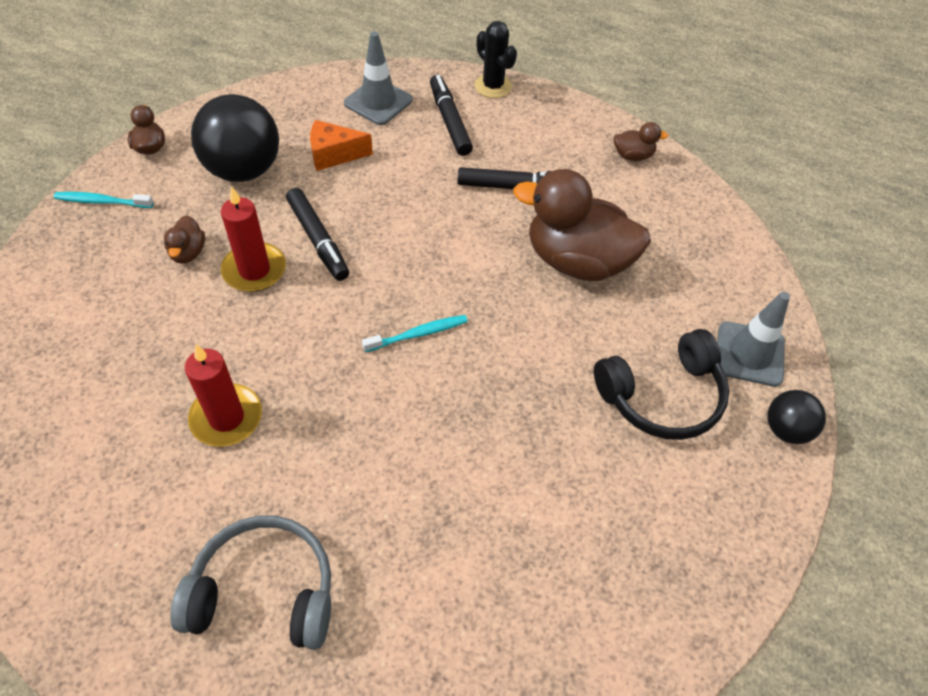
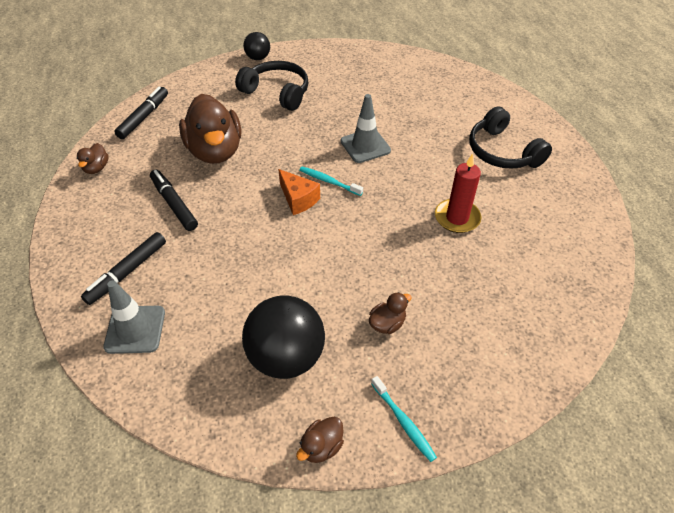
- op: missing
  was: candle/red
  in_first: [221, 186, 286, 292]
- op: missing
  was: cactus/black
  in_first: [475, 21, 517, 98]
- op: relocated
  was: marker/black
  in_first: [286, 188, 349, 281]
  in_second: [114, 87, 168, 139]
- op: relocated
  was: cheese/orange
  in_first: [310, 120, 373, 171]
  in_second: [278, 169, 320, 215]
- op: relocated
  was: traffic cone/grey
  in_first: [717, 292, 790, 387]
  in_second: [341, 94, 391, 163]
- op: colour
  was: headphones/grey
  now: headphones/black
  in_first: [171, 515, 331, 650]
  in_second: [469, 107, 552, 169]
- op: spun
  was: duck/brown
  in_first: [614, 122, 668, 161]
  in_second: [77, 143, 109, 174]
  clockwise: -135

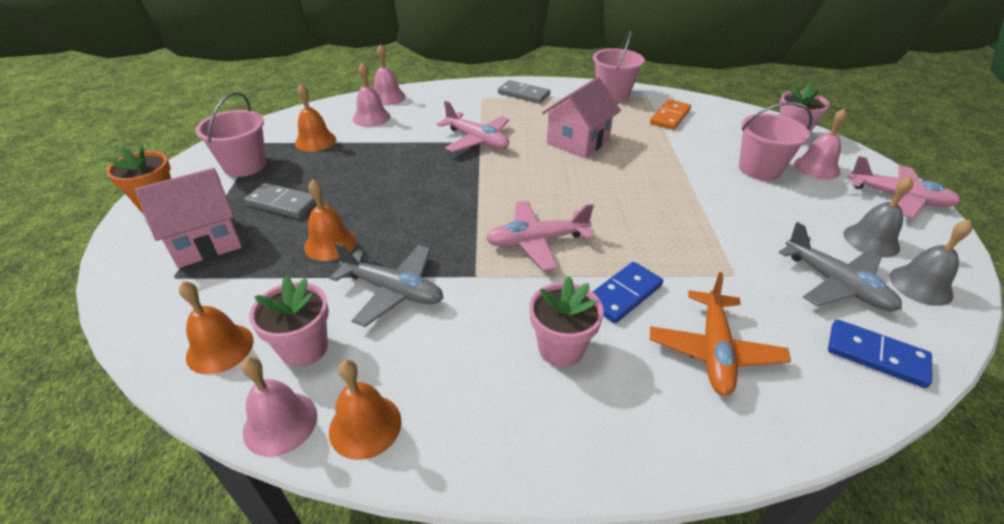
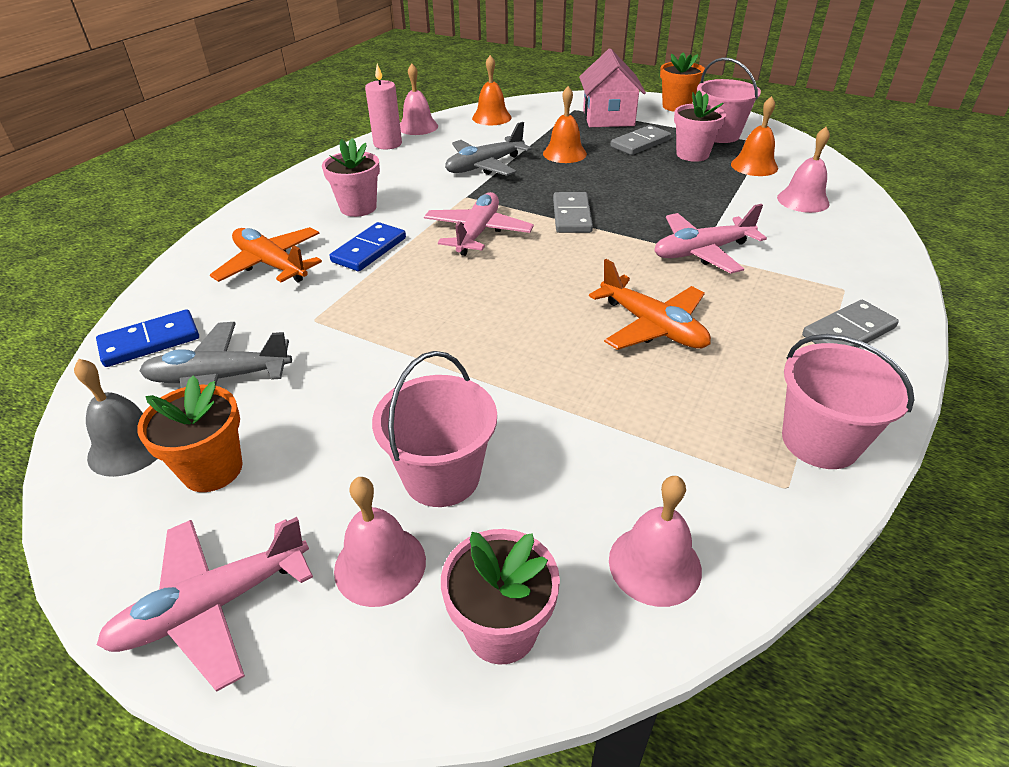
- op: missing
  was: domino/orange
  in_first: [650, 99, 691, 130]
- op: appeared
  now: domino/grey
  in_second: [553, 192, 593, 233]
- op: relocated
  was: flower pot/pink
  in_first: [249, 276, 329, 367]
  in_second: [674, 91, 726, 162]
- op: relocated
  was: bell/pink
  in_first: [374, 44, 406, 105]
  in_second: [609, 476, 702, 607]
- op: exchanged
  was: bell/orange
  now: candle/pink
  in_first: [329, 360, 402, 460]
  in_second: [365, 64, 402, 149]
- op: exchanged
  was: house/pink
  now: plane/orange
  in_first: [542, 77, 621, 158]
  in_second: [589, 259, 711, 350]
- op: exchanged
  was: bell/grey
  now: flower pot/orange
  in_first: [844, 176, 913, 257]
  in_second: [137, 376, 243, 492]
- op: spun
  was: domino/blue
  in_first: [593, 262, 663, 323]
  in_second: [330, 222, 406, 271]
  clockwise: 45

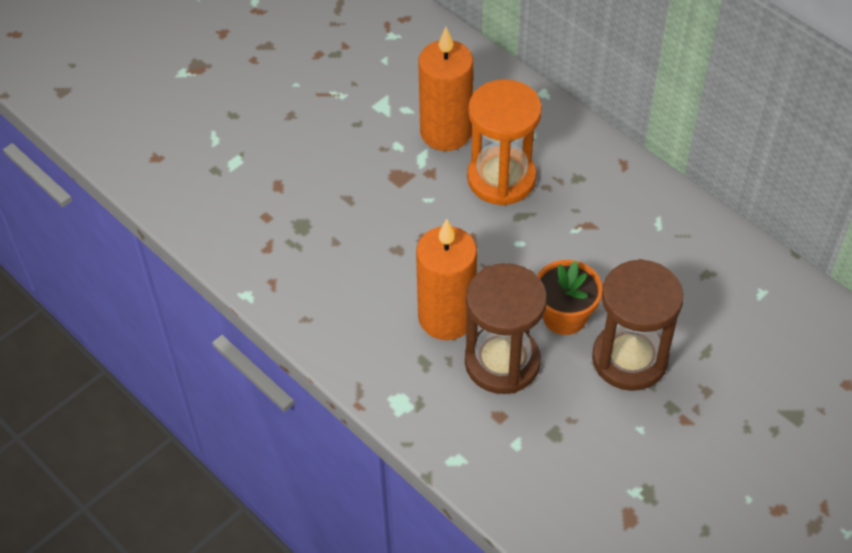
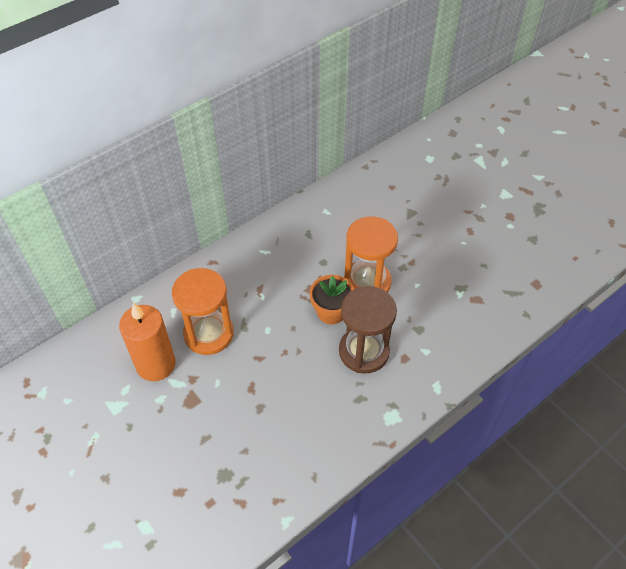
- op: missing
  was: candle/orange
  in_first: [416, 219, 477, 340]
- op: colour
  was: hourglass/brown
  now: hourglass/orange
  in_first: [592, 259, 684, 391]
  in_second: [344, 216, 398, 293]

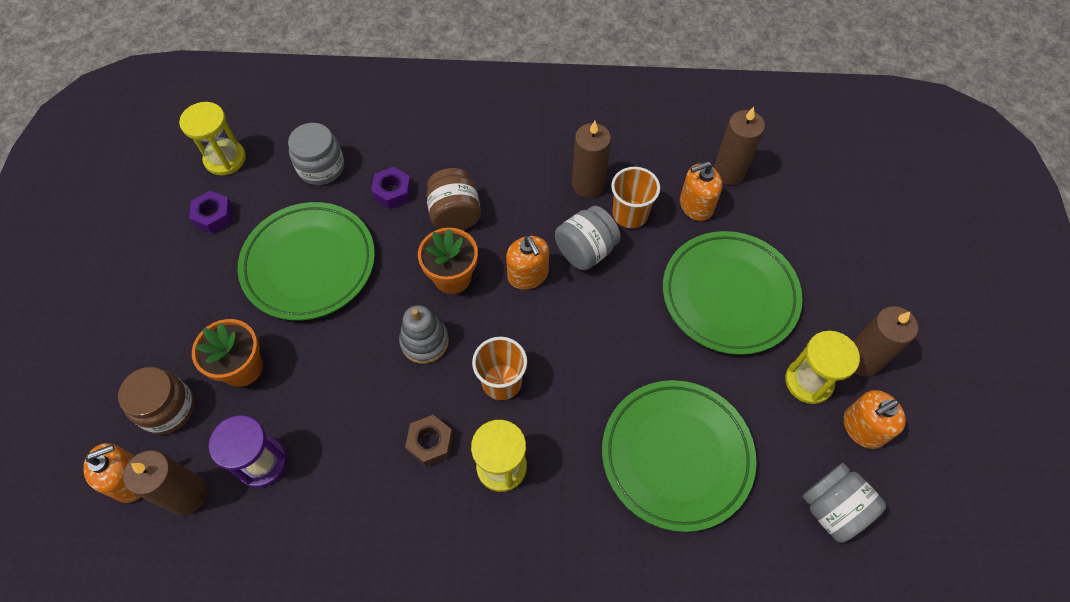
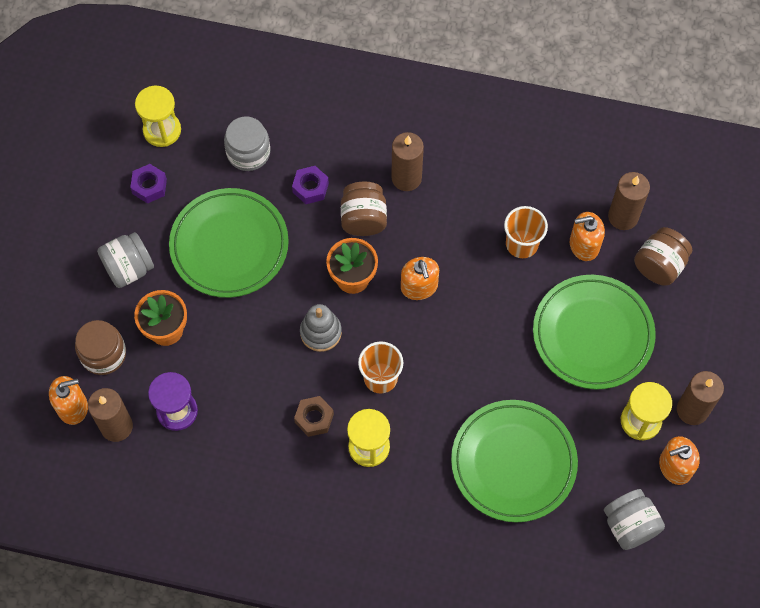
- op: appeared
  now: jar/brown
  in_second: [634, 227, 692, 286]
- op: relocated
  was: jar/grey
  in_first: [555, 206, 621, 270]
  in_second: [97, 232, 154, 288]
- op: relocated
  was: candle/brown
  in_first: [572, 121, 611, 198]
  in_second: [391, 132, 424, 191]

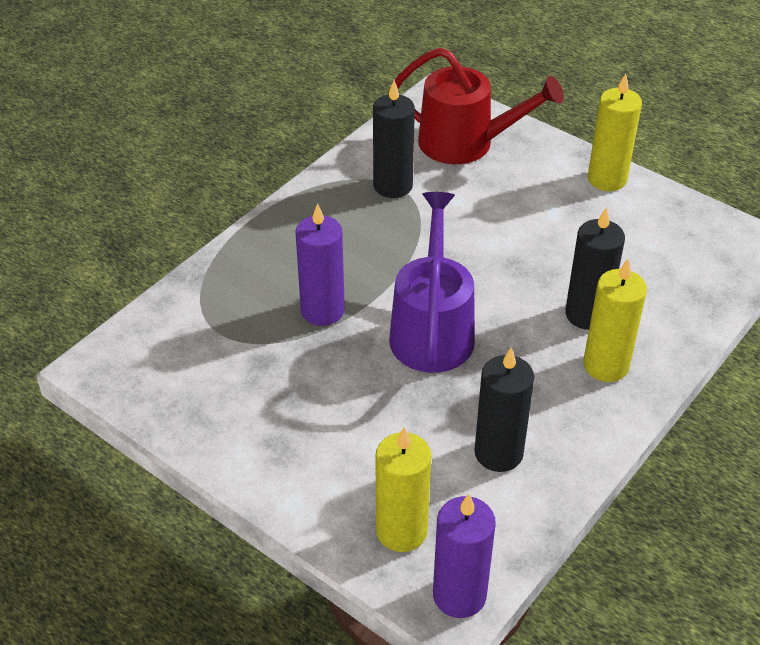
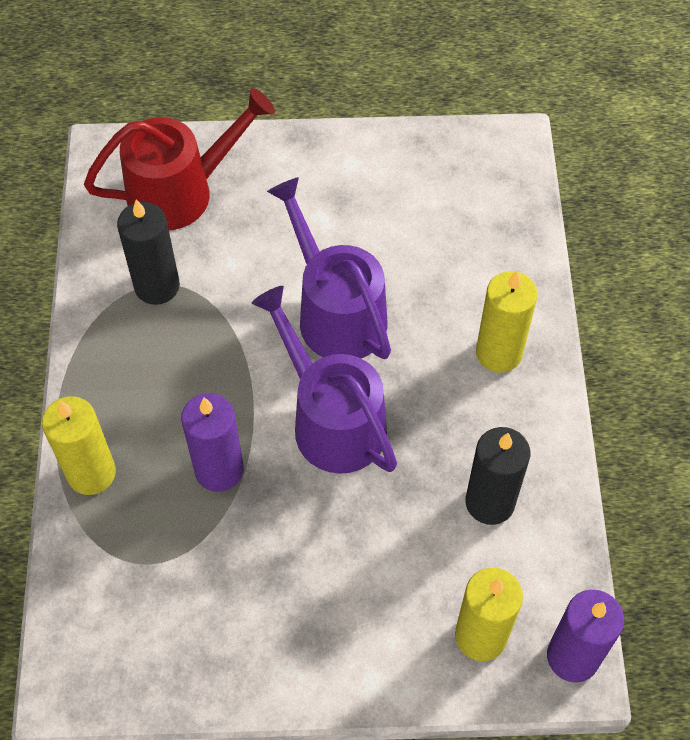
- op: missing
  was: candle/black
  in_first: [565, 207, 625, 330]
- op: appeared
  now: watering can/purple
  in_second: [267, 177, 391, 359]
- op: relocated
  was: candle/yellow
  in_first: [588, 74, 642, 191]
  in_second: [42, 396, 116, 495]

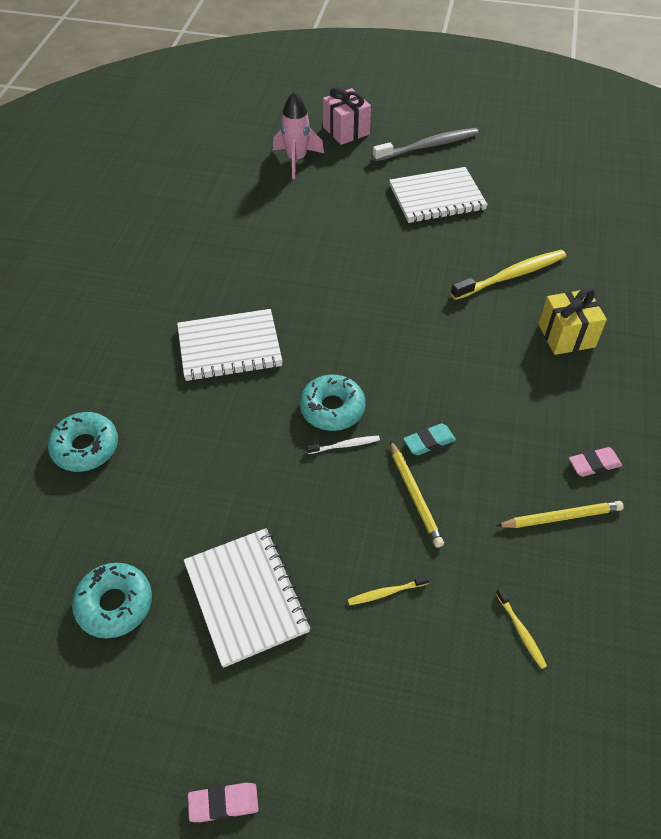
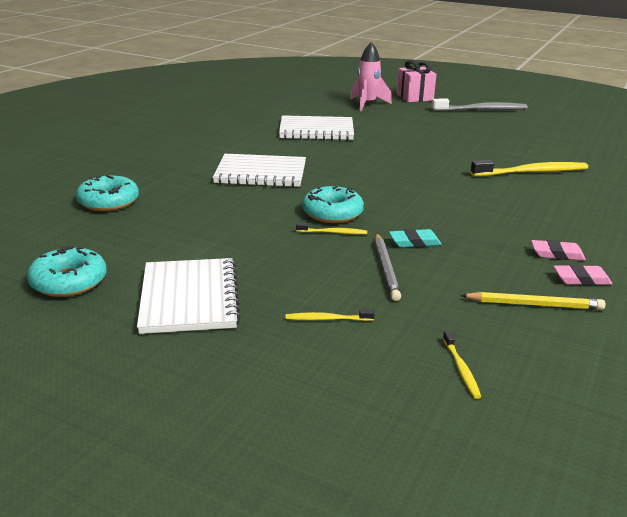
- op: missing
  was: gift/yellow
  in_first: [538, 287, 607, 355]
- op: relocated
  was: eraser/pink
  in_first: [188, 783, 259, 822]
  in_second: [531, 240, 586, 261]
- op: relocated
  was: notebook/white
  in_first: [389, 167, 488, 223]
  in_second: [279, 115, 354, 140]
- op: colour
  was: toothbrush/white
  now: toothbrush/yellow
  in_first: [307, 436, 380, 454]
  in_second: [296, 223, 367, 234]
- op: colour
  was: pencil/yellow
  now: pencil/grey
  in_first: [390, 440, 444, 548]
  in_second: [375, 233, 401, 301]

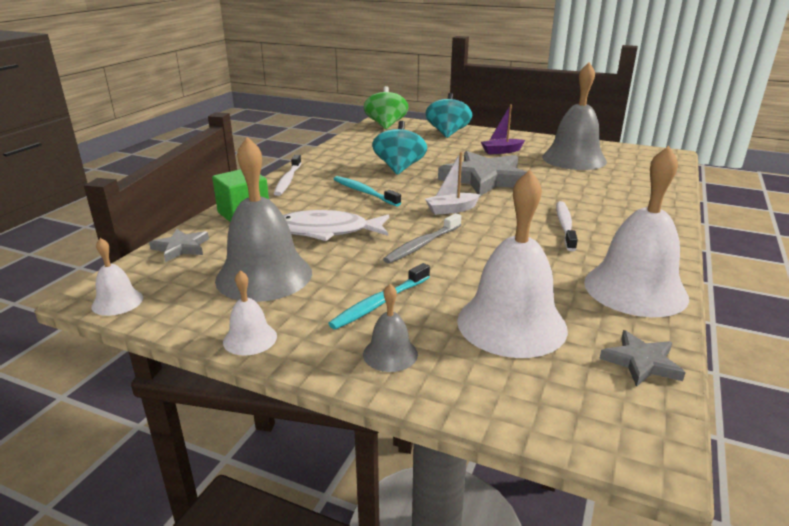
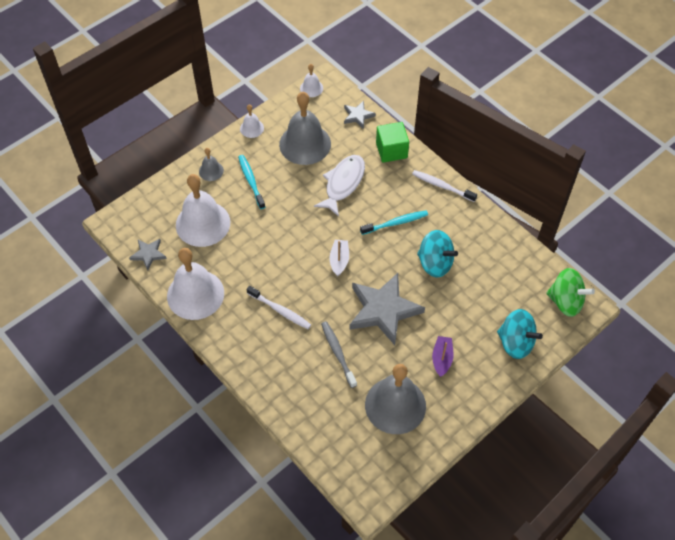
- op: relocated
  was: toothbrush/grey
  in_first: [383, 213, 461, 264]
  in_second: [321, 321, 357, 388]

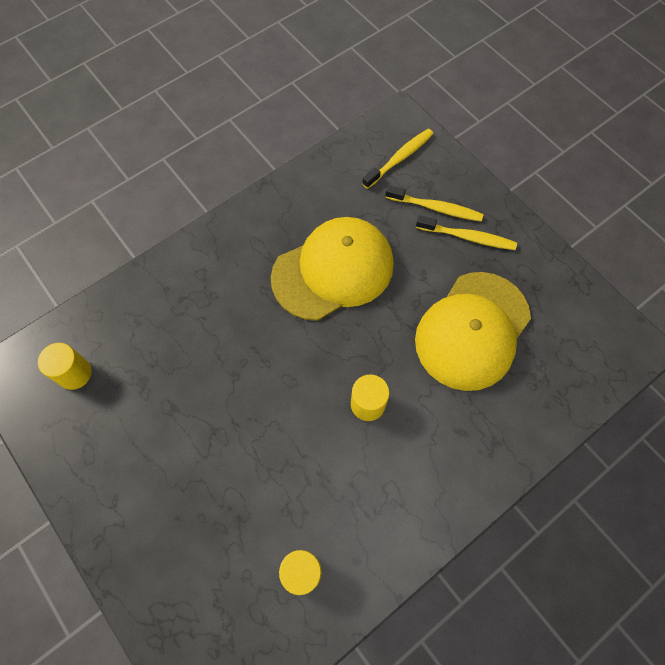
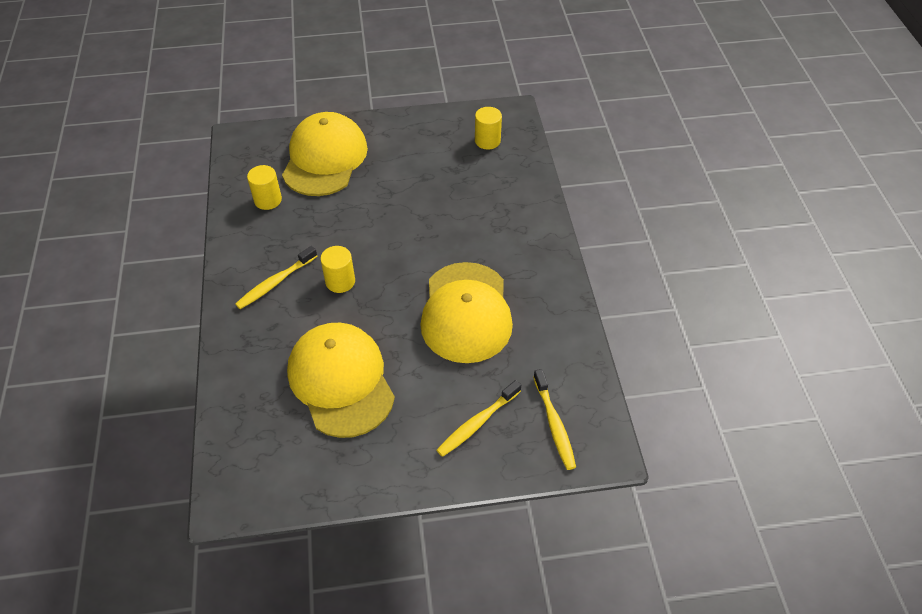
- op: appeared
  now: cap/yellow
  in_second: [282, 112, 368, 196]
- op: relocated
  was: toothbrush/yellow
  in_first: [416, 215, 517, 250]
  in_second: [235, 246, 317, 309]

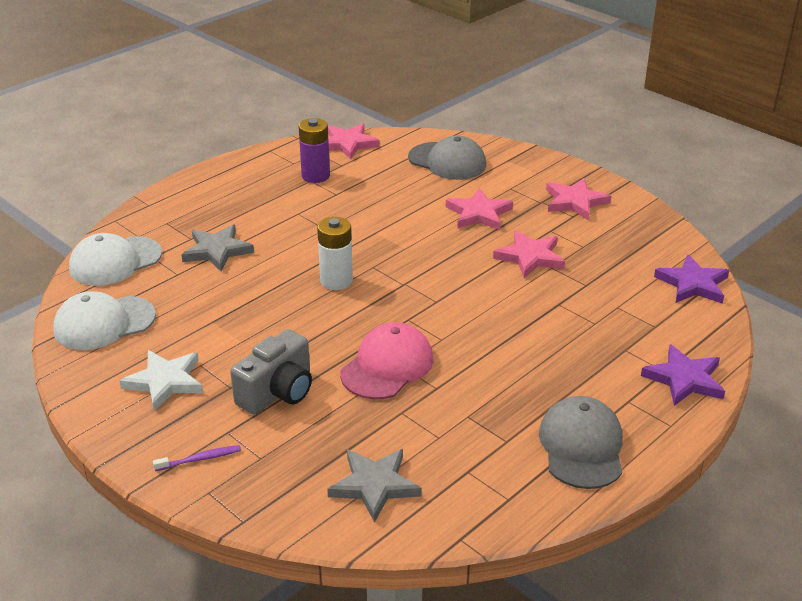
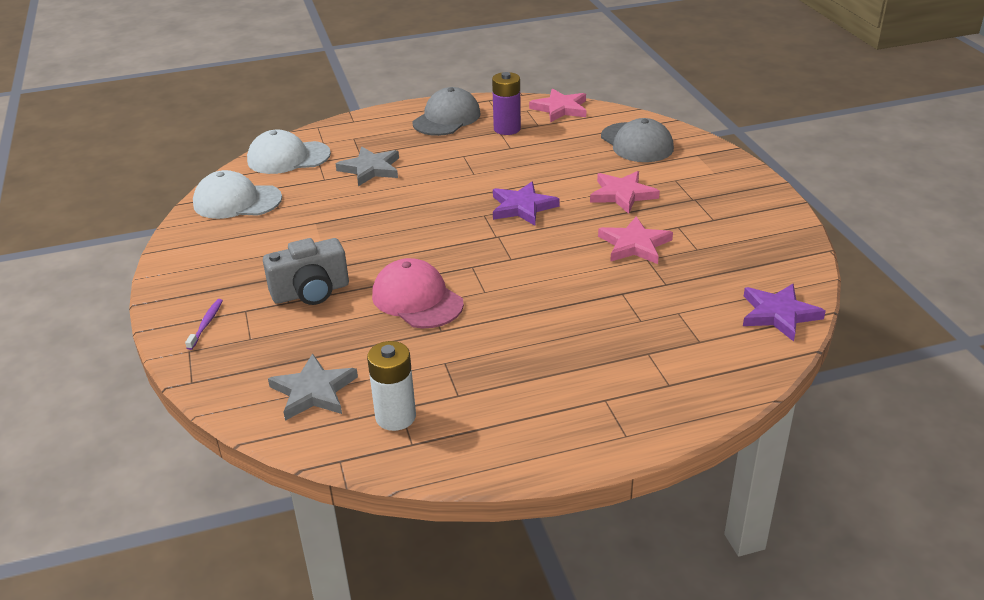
- op: missing
  was: star/white
  in_first: [119, 350, 203, 411]
- op: missing
  was: star/pink
  in_first: [546, 178, 611, 220]
- op: relocated
  was: battery/white
  in_first: [317, 217, 353, 290]
  in_second: [367, 341, 416, 431]
- op: relocated
  was: cap/grey
  in_first: [539, 396, 623, 489]
  in_second: [413, 87, 481, 136]
- op: relocated
  was: star/purple
  in_first: [641, 344, 725, 406]
  in_second: [493, 182, 560, 226]
- op: spun
  was: toothbrush/purple
  in_first: [153, 445, 241, 471]
  in_second: [185, 299, 223, 350]
  clockwise: -90
- op: spun
  was: cap/pink
  in_first: [340, 322, 434, 399]
  in_second: [372, 258, 464, 328]
  clockwise: -105

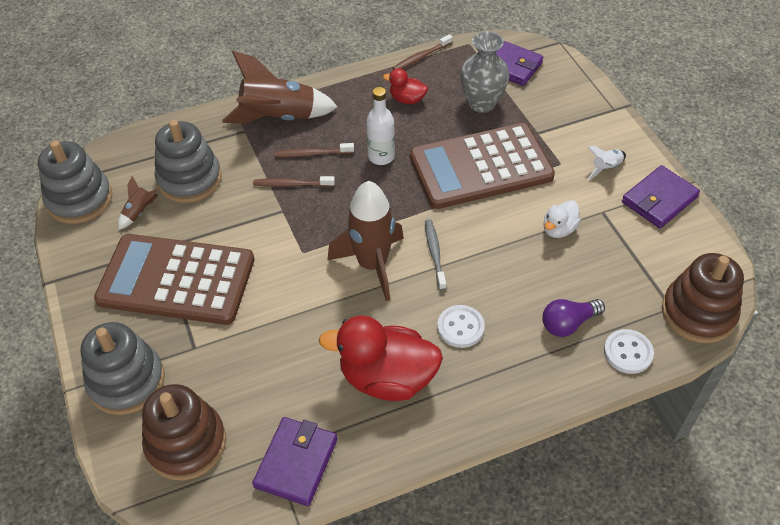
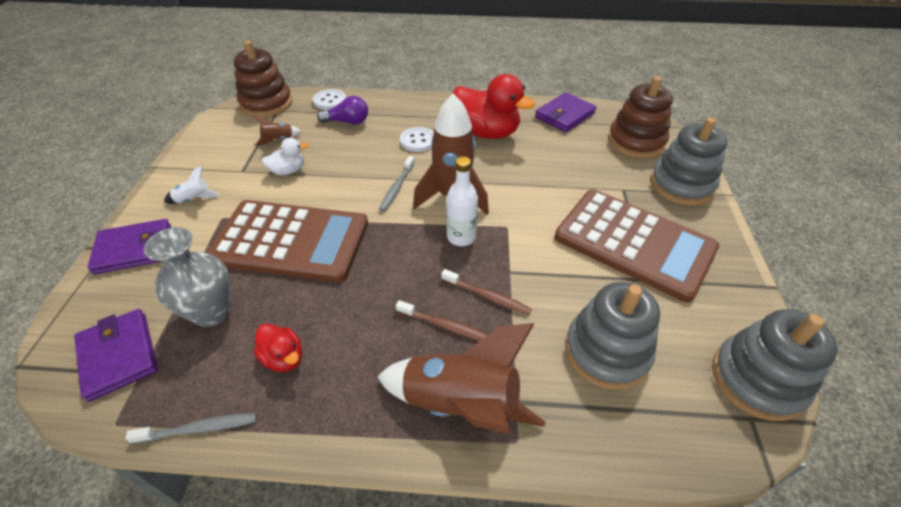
- op: relocated
  was: rocket/brown
  in_first: [118, 176, 158, 230]
  in_second: [254, 115, 302, 145]
- op: relocated
  was: bottle/white
  in_first: [366, 87, 395, 165]
  in_second: [446, 156, 478, 246]
- op: relocated
  was: wallet/purple
  in_first: [622, 165, 700, 228]
  in_second: [88, 219, 171, 274]
- op: colour
  was: toothbrush/brown
  now: toothbrush/grey
  in_first: [393, 34, 452, 70]
  in_second: [125, 413, 257, 444]

